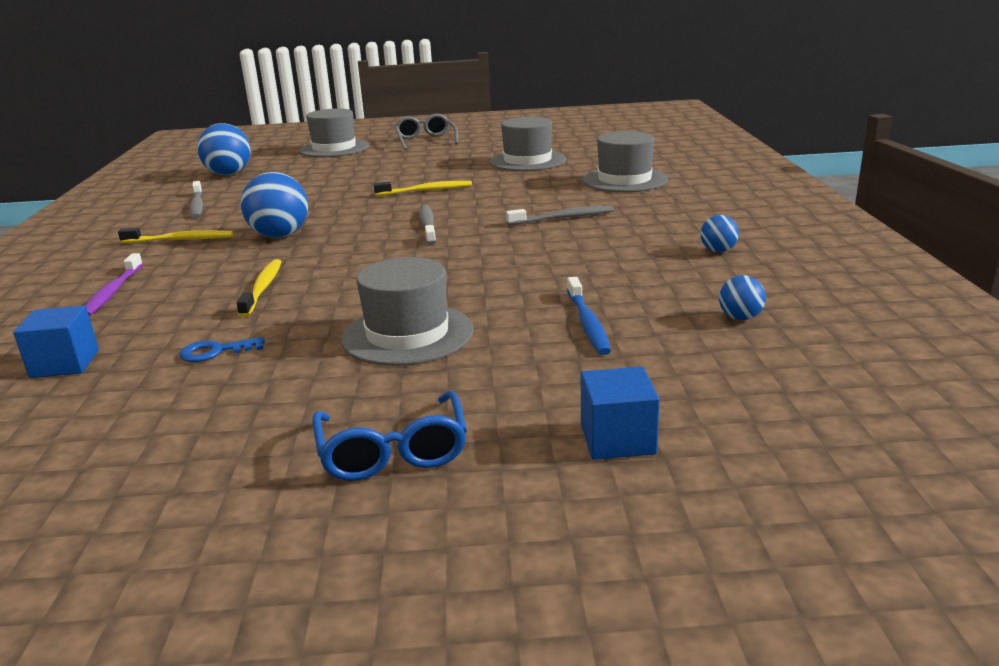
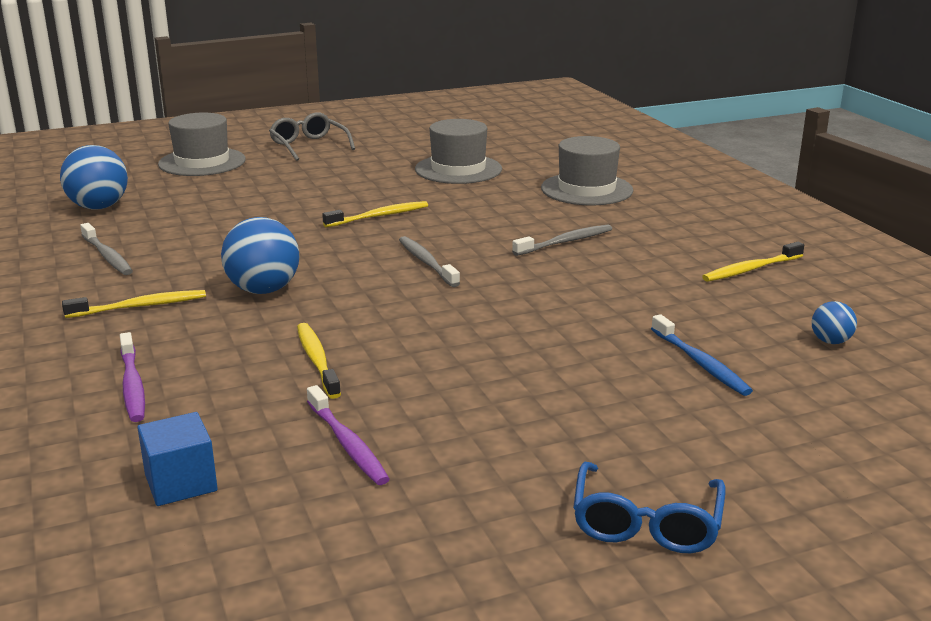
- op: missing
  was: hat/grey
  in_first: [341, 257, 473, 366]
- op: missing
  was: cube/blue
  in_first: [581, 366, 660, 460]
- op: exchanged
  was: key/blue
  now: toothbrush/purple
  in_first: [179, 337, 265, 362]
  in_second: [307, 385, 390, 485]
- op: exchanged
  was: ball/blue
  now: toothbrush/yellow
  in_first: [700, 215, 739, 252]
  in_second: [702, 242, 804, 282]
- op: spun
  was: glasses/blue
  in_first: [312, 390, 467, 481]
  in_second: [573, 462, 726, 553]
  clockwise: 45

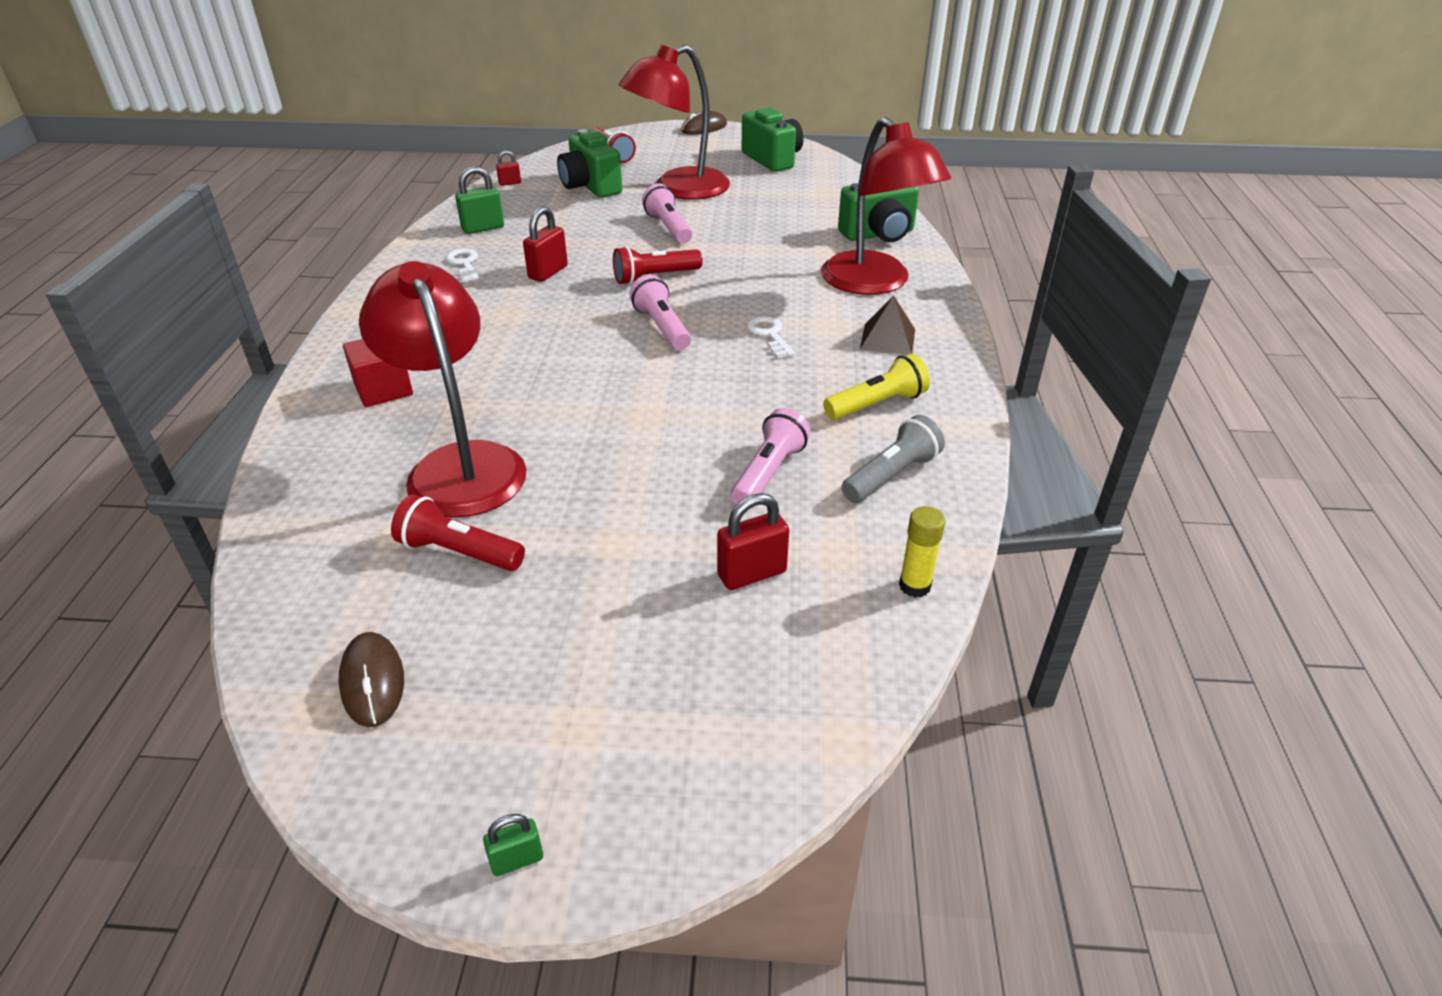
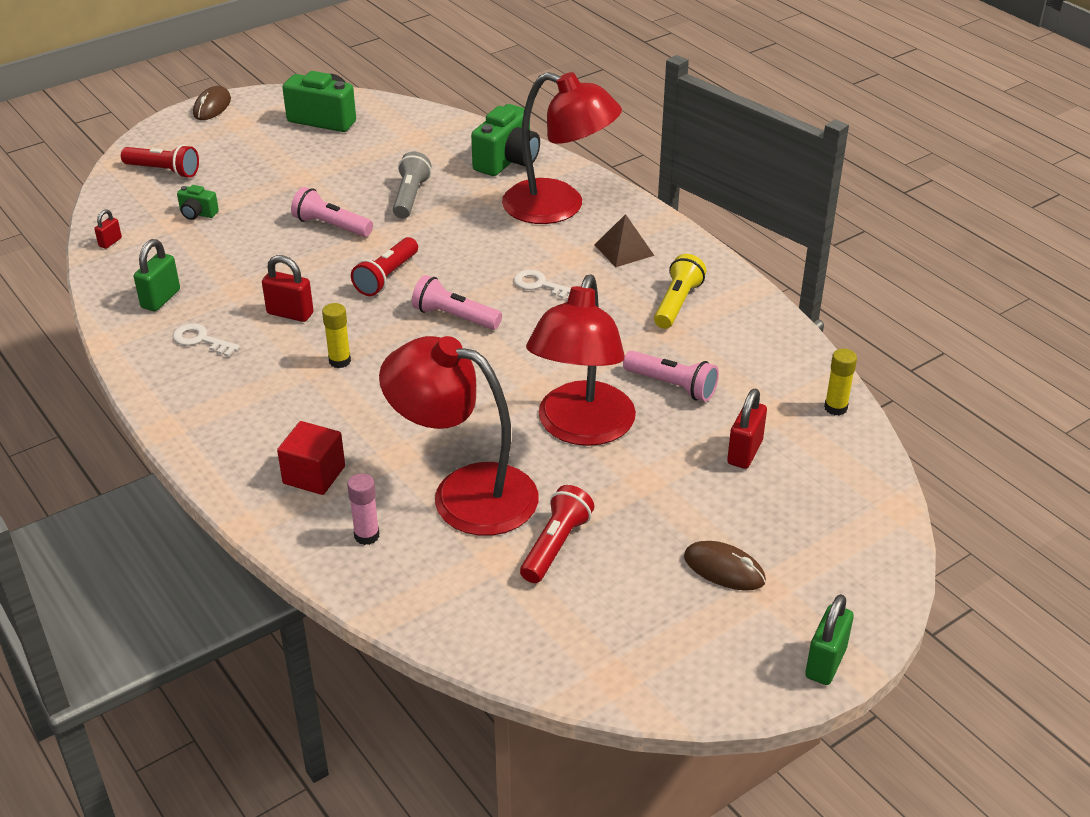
- op: appeared
  now: glue stick/yellow
  in_second: [322, 303, 351, 368]
- op: appeared
  now: glue stick/pink
  in_second: [347, 473, 379, 545]
- op: relocated
  was: mouse/brown
  in_first: [338, 632, 404, 727]
  in_second: [684, 541, 766, 591]
- op: relocated
  was: lamp/red
  in_first: [619, 45, 730, 200]
  in_second: [526, 274, 636, 446]
- op: relocated
  was: flashlight/grey
  in_first: [841, 415, 945, 503]
  in_second: [393, 152, 431, 219]
- op: spun
  was: flashlight/red
  in_first: [391, 494, 525, 571]
  in_second: [520, 485, 594, 583]
  clockwise: 135
- op: spun
  was: padlock/red
  in_first: [523, 206, 568, 282]
  in_second: [262, 255, 314, 322]
  clockwise: -60
- op: spun
  was: flashlight/pink
  in_first: [731, 408, 810, 505]
  in_second: [623, 351, 719, 402]
  clockwise: 135
- op: size
  was: padlock/green
  in_first: [483, 814, 543, 877]
  in_second: [805, 594, 854, 685]
  ratio: 1.74
- op: size
  was: camera/green
  in_first: [557, 129, 622, 198]
  in_second: [177, 185, 219, 220]
  ratio: 0.51

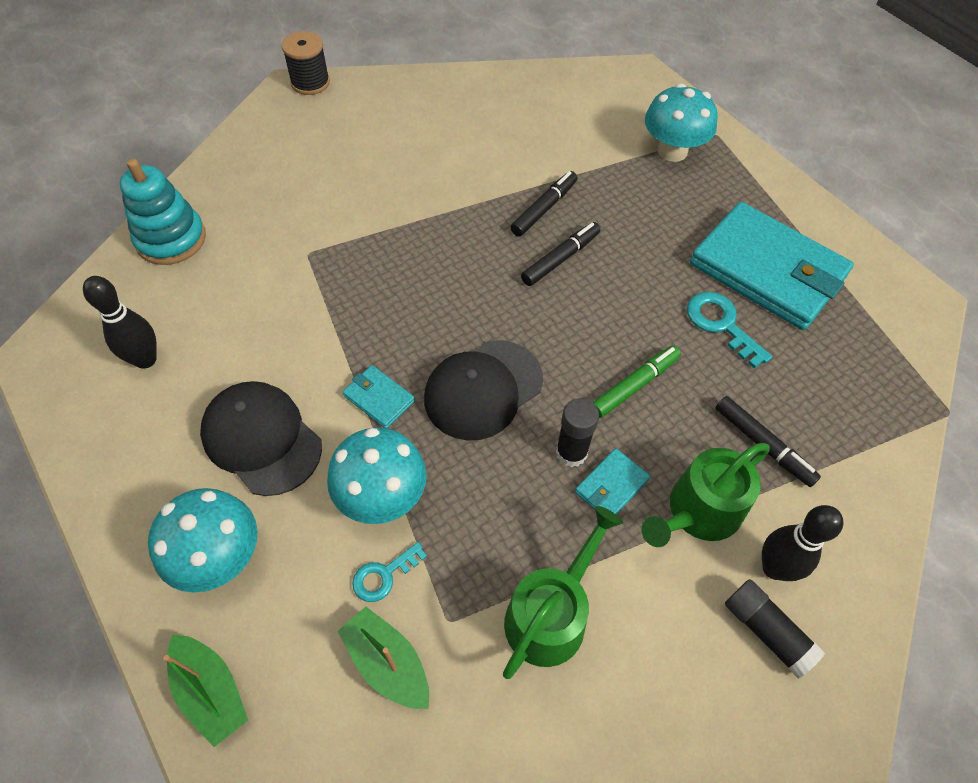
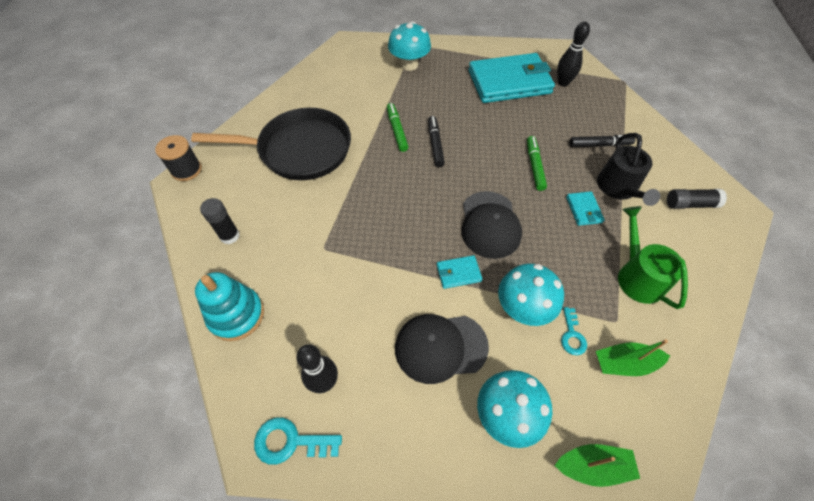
- op: appeared
  now: pan/black
  in_second: [191, 108, 351, 180]
- op: relocated
  was: glue stick/black
  in_first: [556, 398, 599, 467]
  in_second: [200, 198, 240, 244]
- op: relocated
  was: key/turquoise
  in_first: [687, 292, 772, 369]
  in_second: [254, 417, 342, 465]
- op: relocated
  was: bowling pin/black
  in_first: [762, 505, 843, 581]
  in_second: [557, 22, 590, 87]
- op: colour
  was: marker/black
  now: marker/green
  in_first: [510, 171, 577, 237]
  in_second: [387, 103, 408, 152]
- op: colour
  was: watering can/green
  now: watering can/black
  in_first: [641, 443, 770, 547]
  in_second: [597, 133, 660, 206]

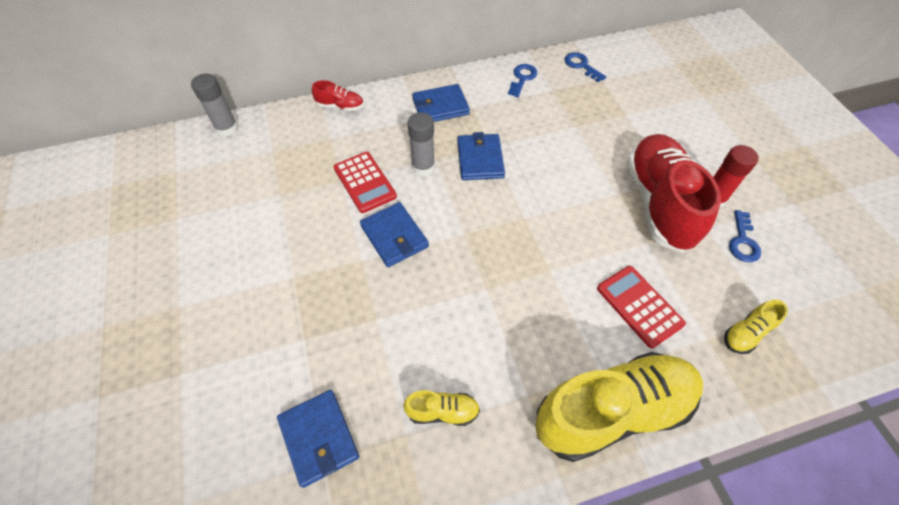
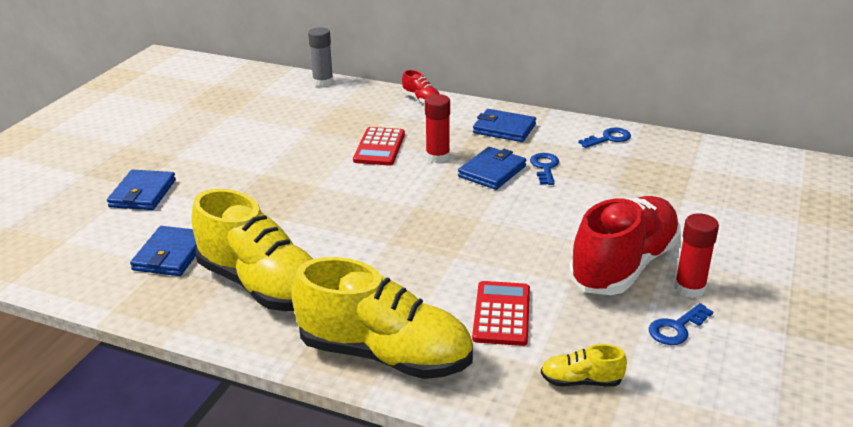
- op: relocated
  was: wallet/blue
  in_first: [360, 202, 429, 267]
  in_second: [107, 170, 176, 210]
- op: relocated
  was: key/blue
  in_first: [565, 52, 606, 82]
  in_second: [530, 153, 559, 185]
- op: colour
  was: glue stick/grey
  now: glue stick/red
  in_first: [407, 112, 435, 176]
  in_second: [425, 94, 450, 163]
- op: size
  was: shoe/yellow
  in_first: [403, 390, 480, 426]
  in_second: [192, 189, 313, 311]
  ratio: 2.35

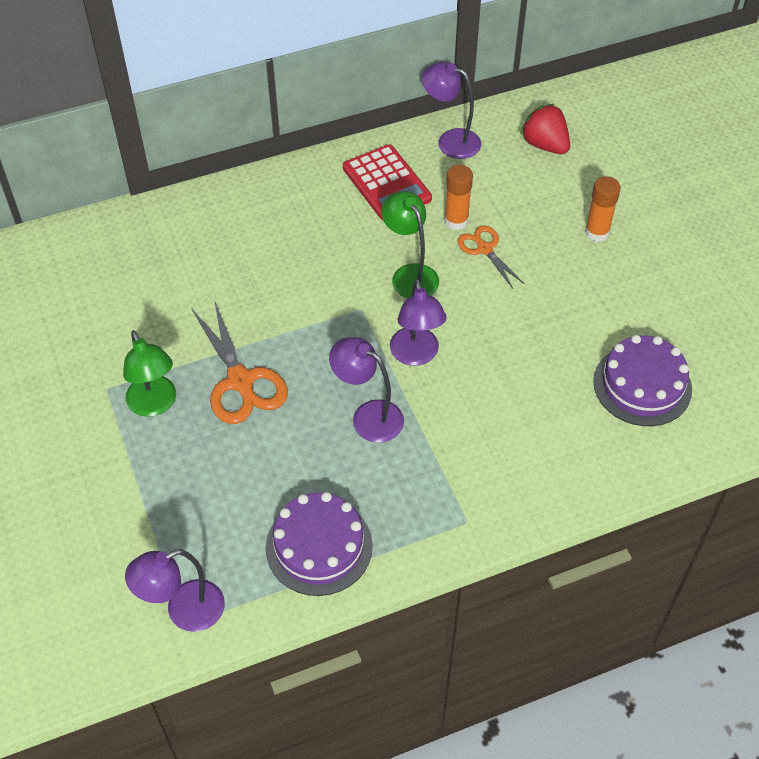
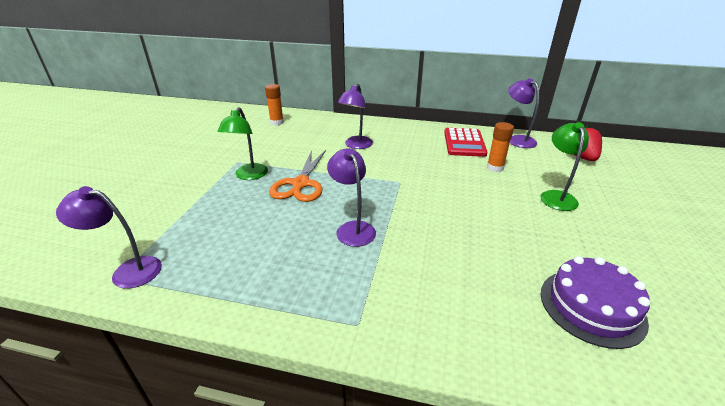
- op: missing
  was: cake/purple
  in_first: [265, 492, 373, 596]
- op: missing
  was: scissors/orange
  in_first: [457, 225, 525, 289]
- op: relocated
  was: lamp/green
  in_first: [381, 191, 439, 299]
  in_second: [540, 122, 589, 211]
- op: relocated
  was: lamp/purple
  in_first: [390, 279, 447, 366]
  in_second: [338, 84, 373, 149]
- op: relocated
  was: glue stick/orange
  in_first: [585, 176, 621, 242]
  in_second: [265, 84, 284, 125]

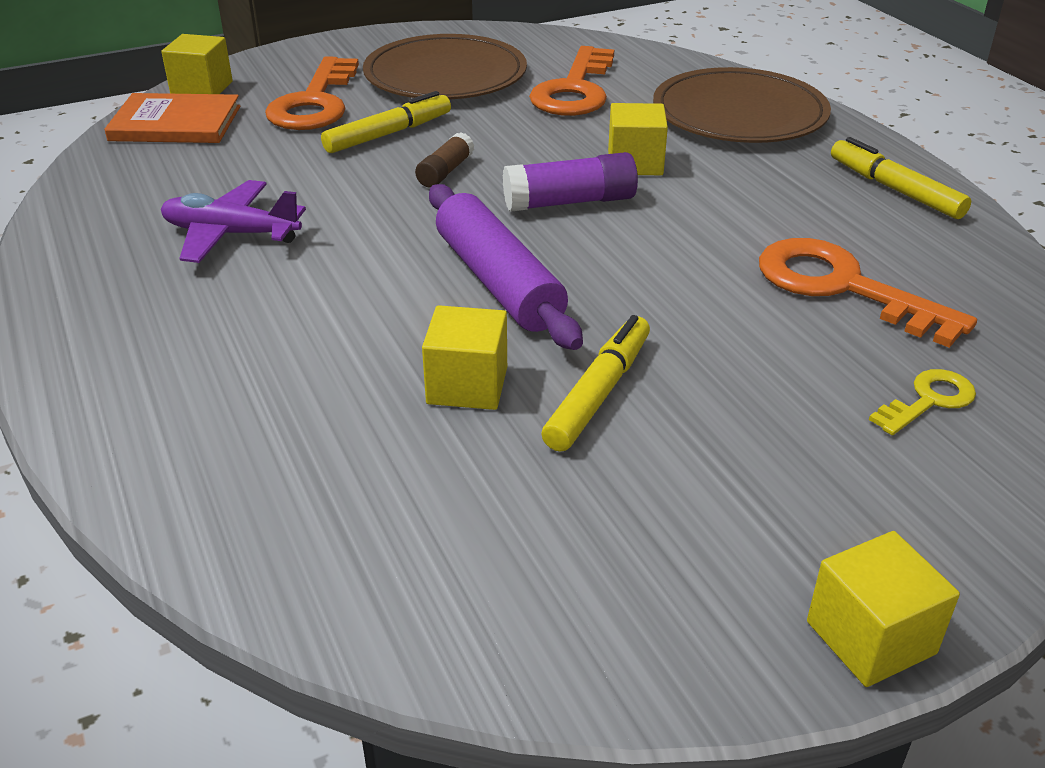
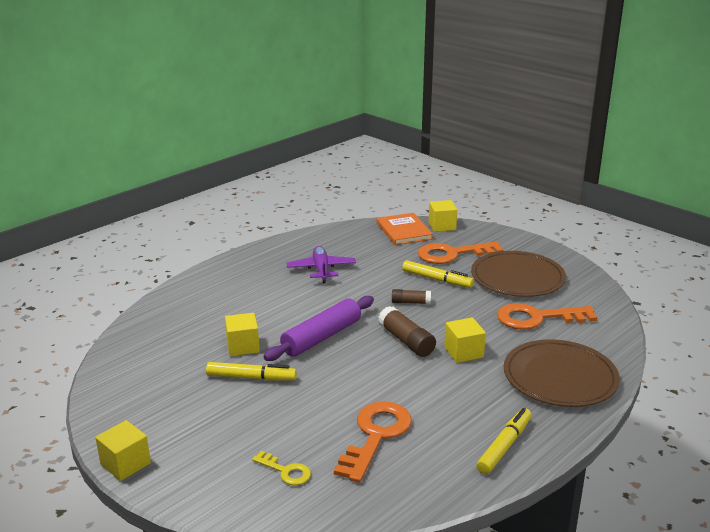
- op: colour
  was: glue stick/purple
  now: glue stick/brown
  in_first: [503, 152, 638, 212]
  in_second: [378, 306, 436, 357]

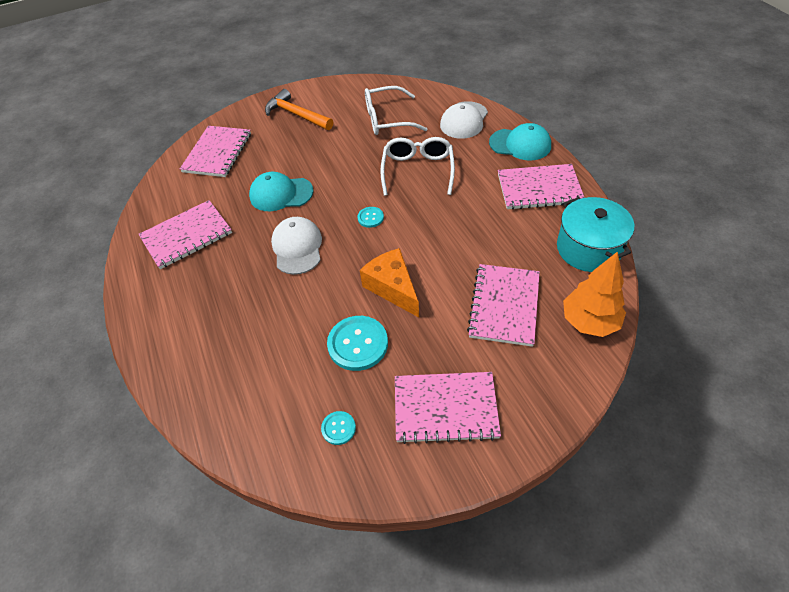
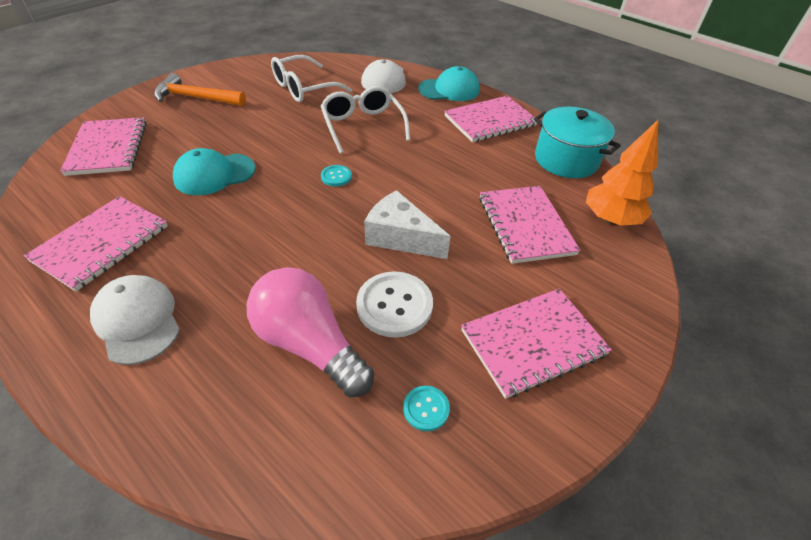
- op: appeared
  now: light bulb/pink
  in_second: [247, 267, 374, 397]
- op: relocated
  was: cap/white
  in_first: [271, 217, 322, 275]
  in_second: [90, 275, 180, 365]
- op: colour
  was: button/turquoise
  now: button/white
  in_first: [327, 316, 388, 371]
  in_second: [356, 271, 433, 338]
- op: colour
  was: cheese/orange
  now: cheese/white
  in_first: [360, 248, 419, 317]
  in_second: [364, 190, 451, 259]

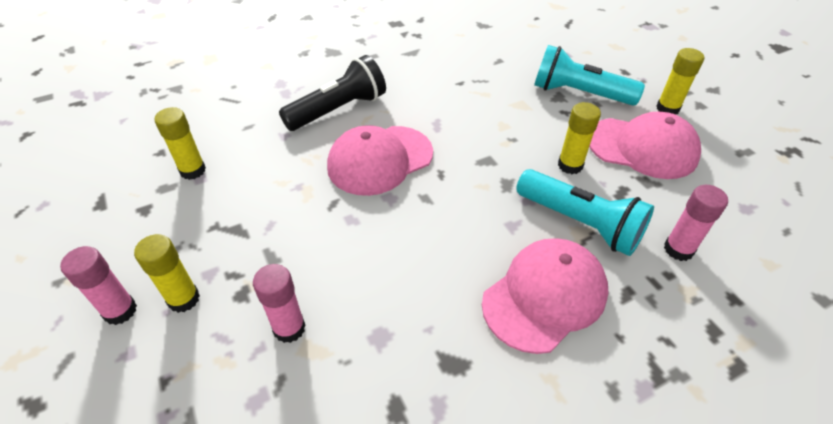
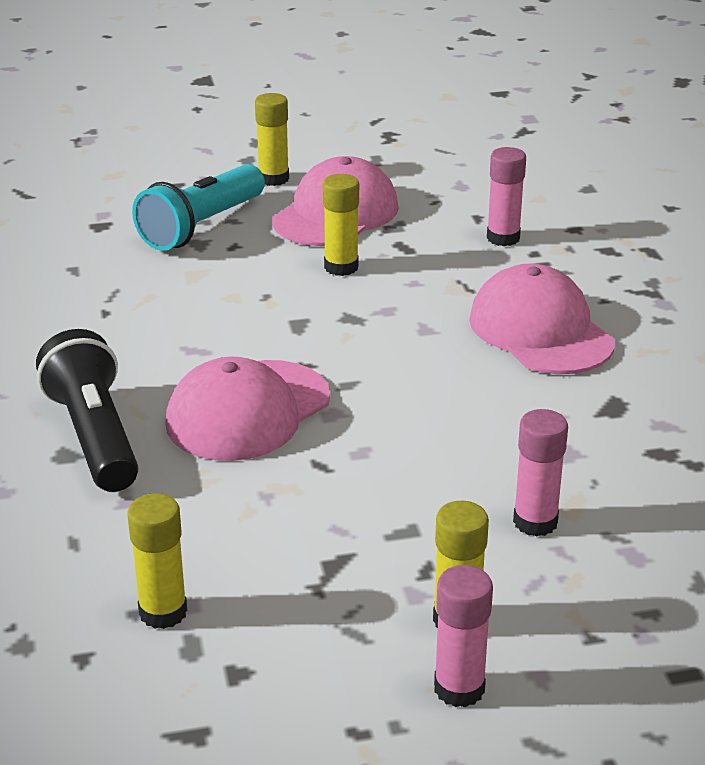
- op: missing
  was: flashlight/turquoise
  in_first: [516, 169, 654, 256]
- op: spun
  was: cap/pink
  in_first: [327, 125, 433, 196]
  in_second: [165, 357, 330, 461]
  clockwise: 60

